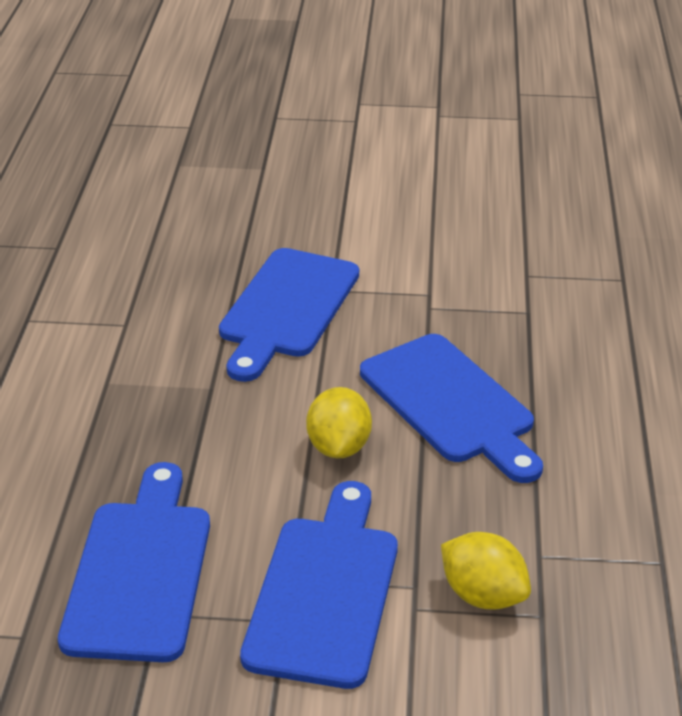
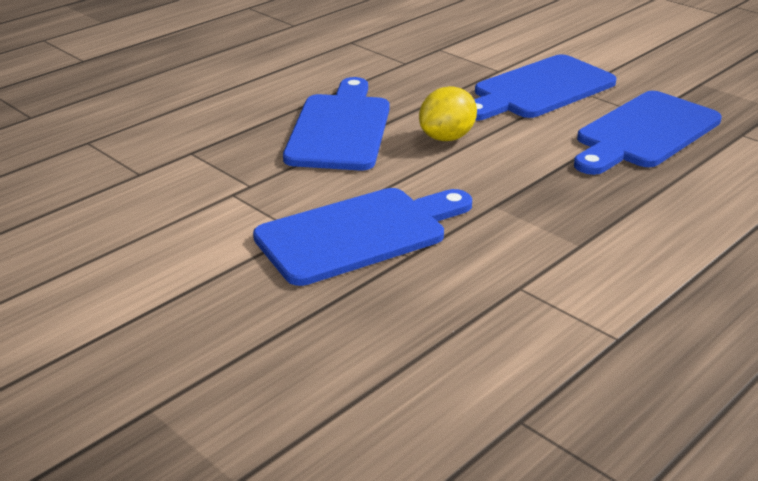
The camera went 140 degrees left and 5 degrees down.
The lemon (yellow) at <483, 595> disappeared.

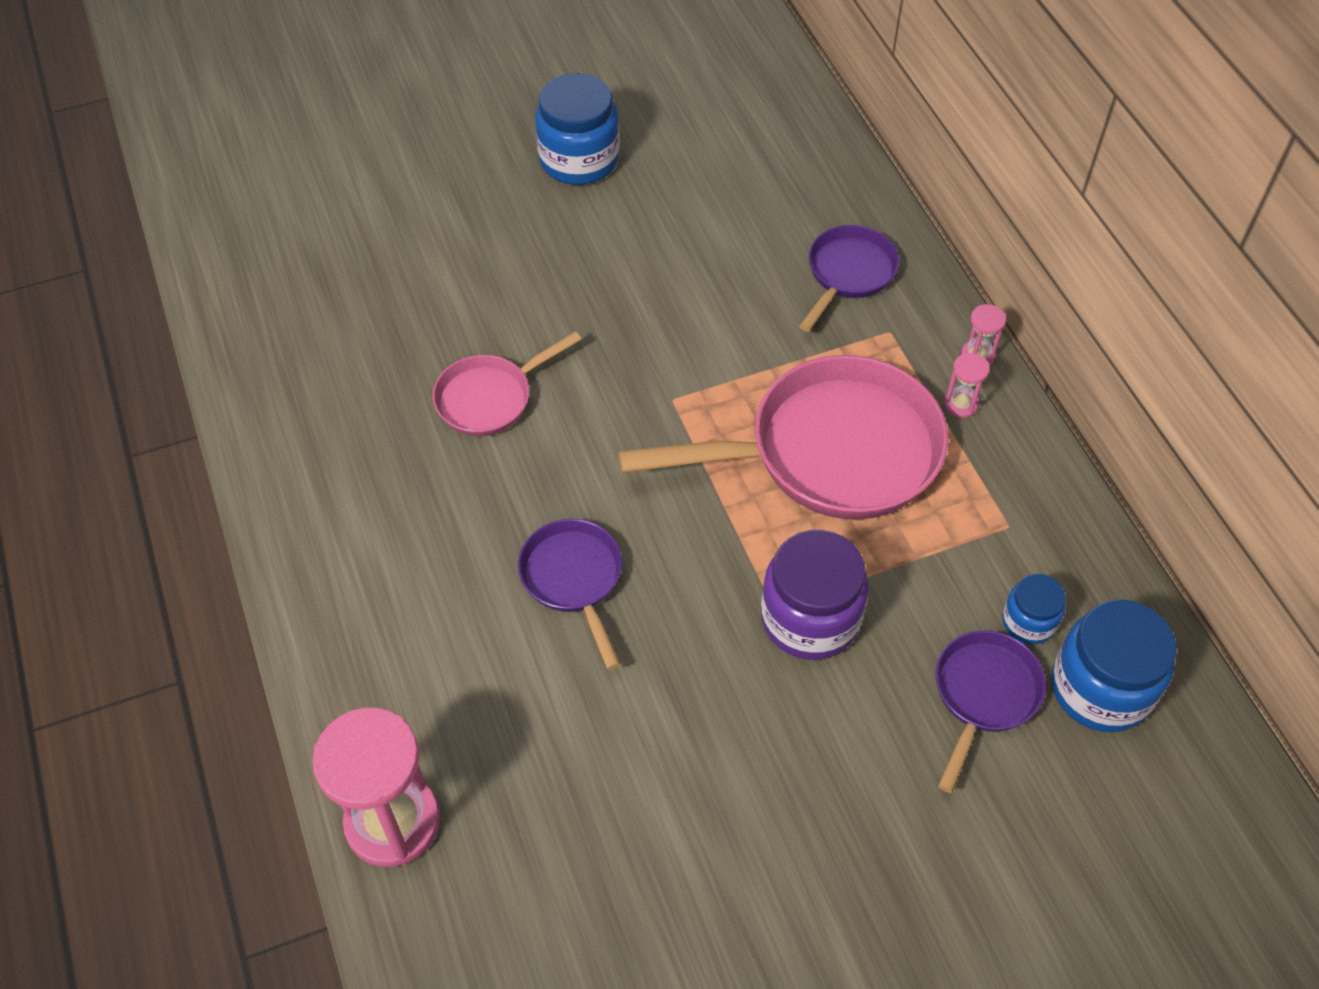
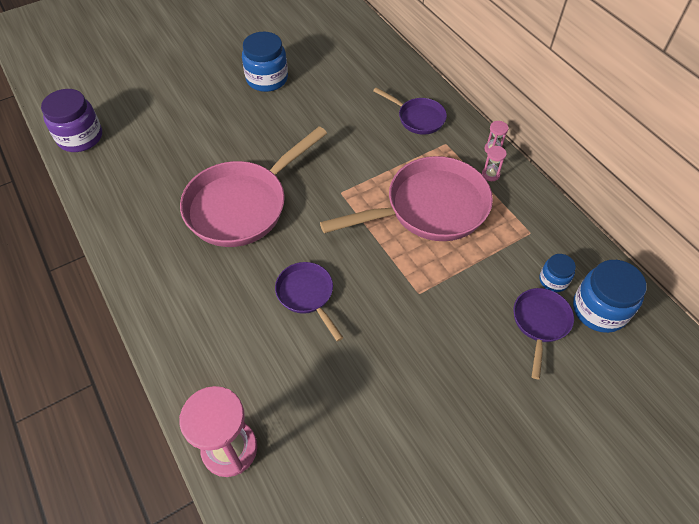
The camera went 10 degrees left and 0 degrees up.
The pan (purple) at <848, 274> turned 105 degrees clockwise.
The pan (pink) at <490, 398> changed to 1.93 times the size.
The jar (purple) moved from <810, 618> to <80, 137>.

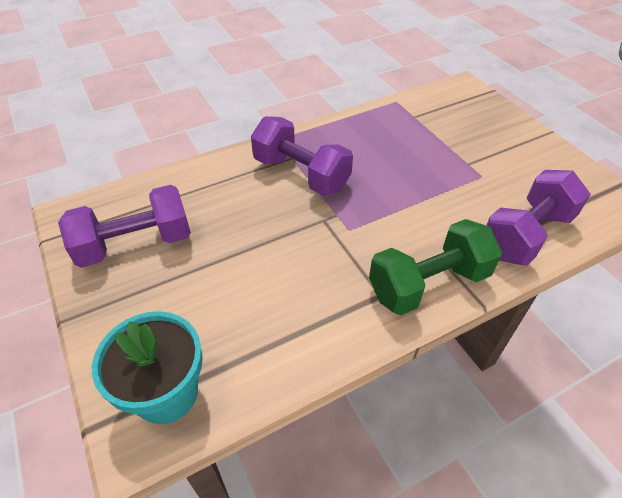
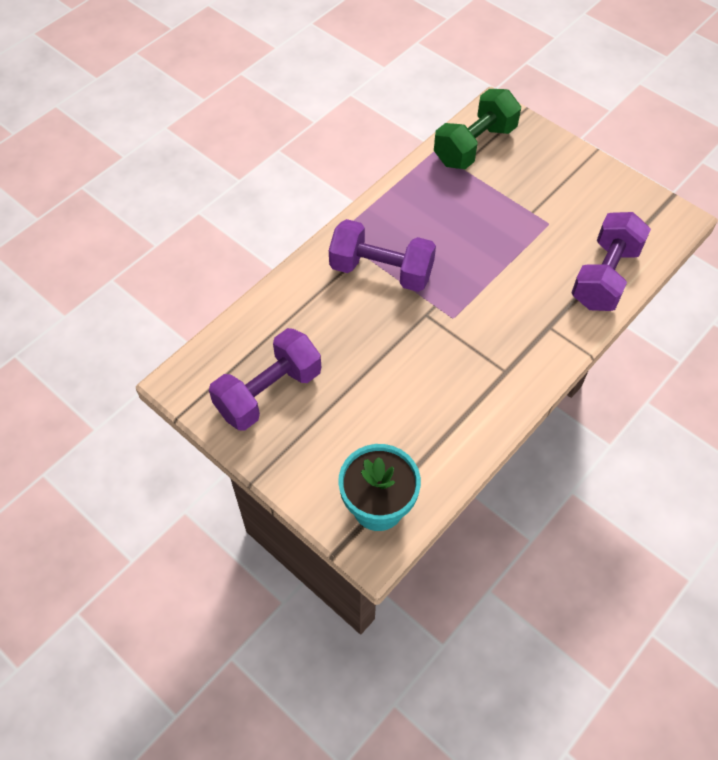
The camera went 20 degrees left and 10 degrees up.
The dumbbell (green) moved from <428, 284> to <474, 145>.

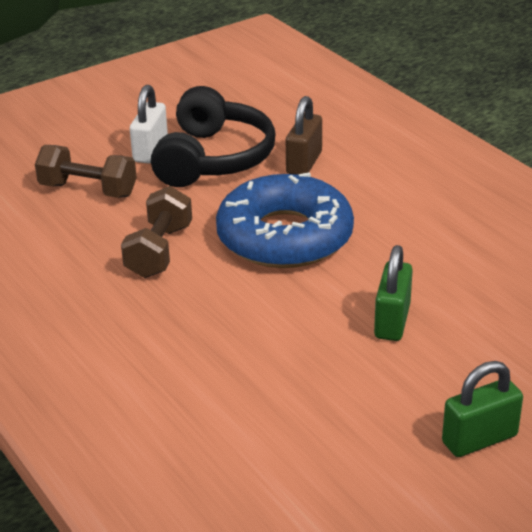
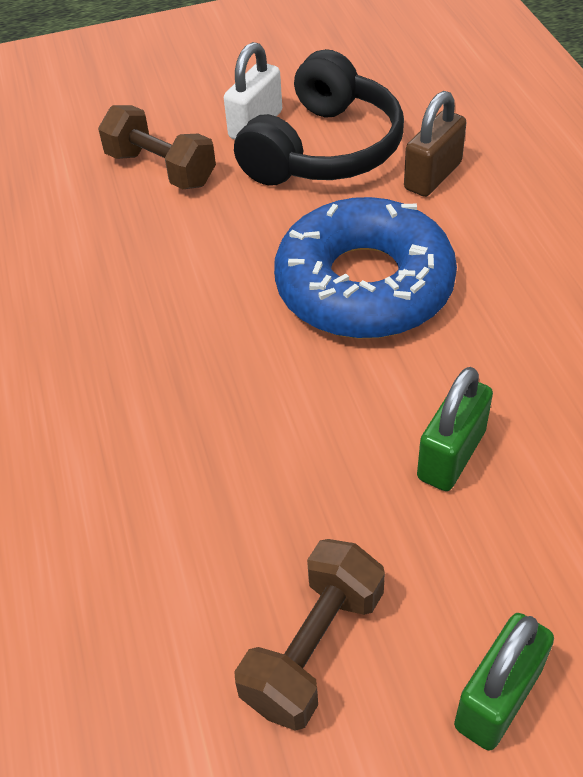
The camera went 20 degrees right and 15 degrees up.
The dumbbell (brown) moved from <159, 251> to <314, 648>.
The padlock (green) at <479, 439> turned 45 degrees counterclockwise.

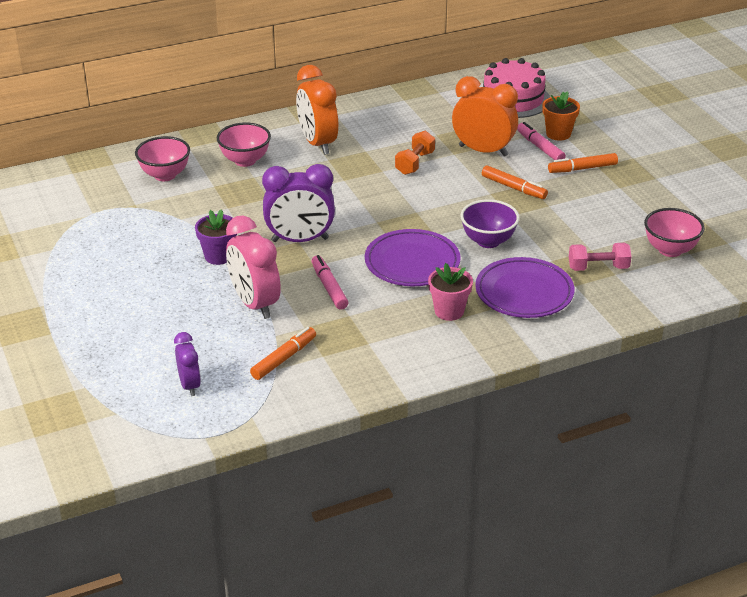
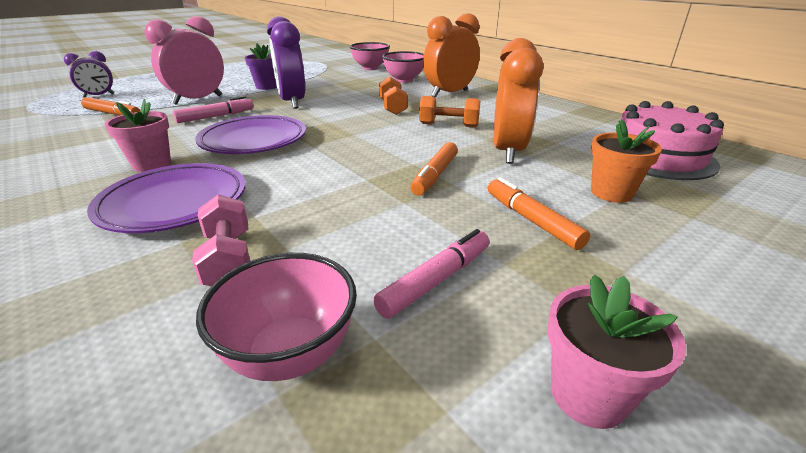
The camera went 75 degrees right and 5 degrees down.
The marker (pink) moved from <540, 147> to <436, 280>.
The bowl (purple) at <488, 241> disappeared.
The dumbbell (orange) at <393, 107> appeared.
The flower pot (pink) at <588, 394> appeared.

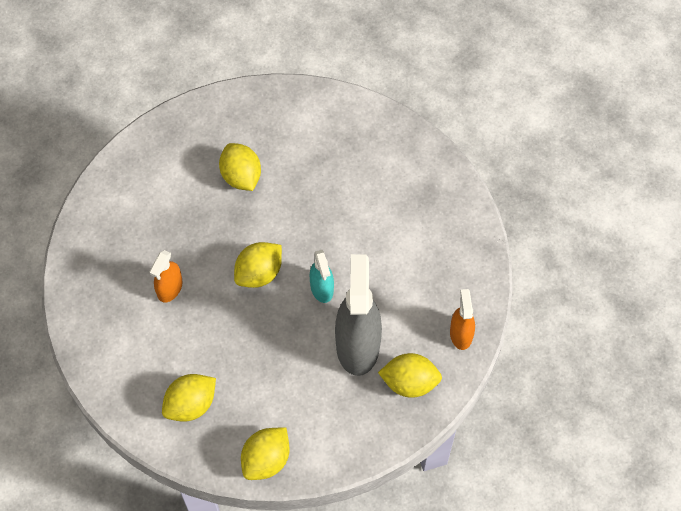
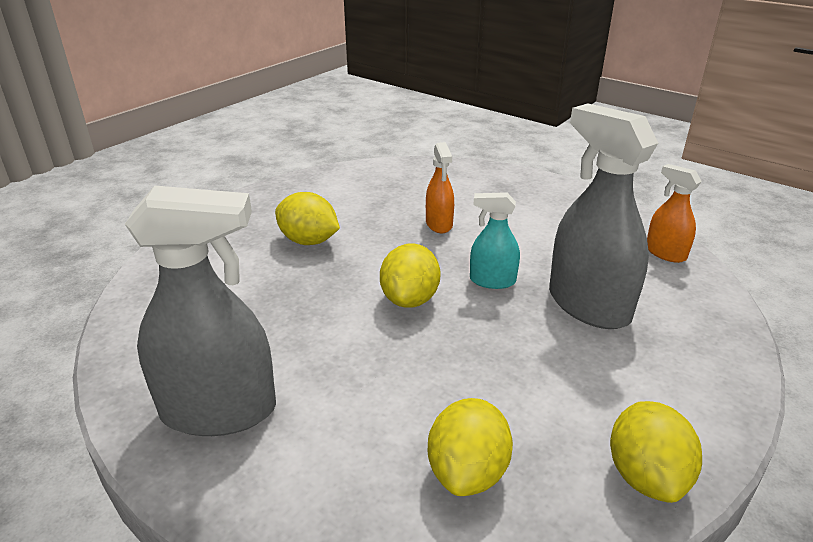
The camera went 35 degrees left and 30 degrees down.
The spray bottle (orange) moved from <170, 288> to <439, 224>.
The spray bottle (turquoise) at <322, 288> turned 150 degrees clockwise.
The lemon (yellow) at <409, 382> disappeared.
The spray bottle (grey) at <219, 410> appeared.

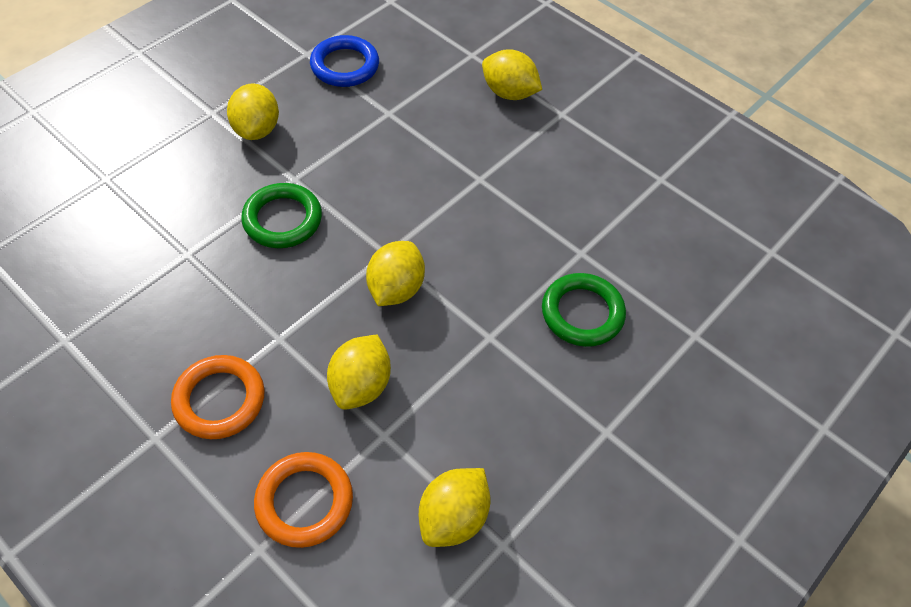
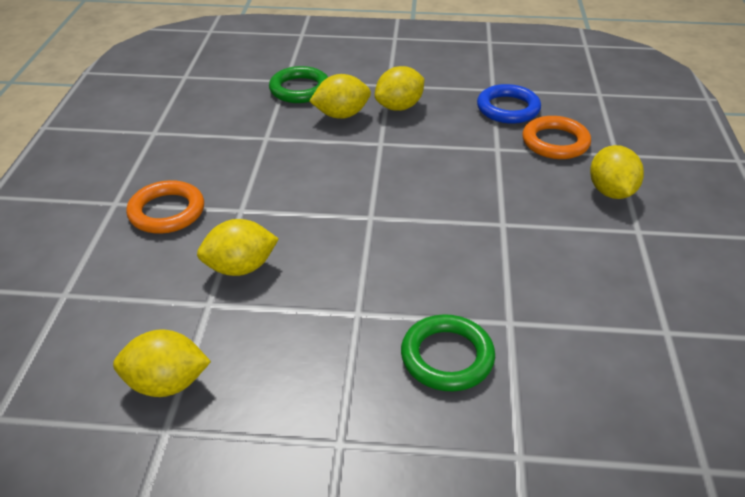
The camera went 55 degrees right and 15 degrees down.
The ring (green) moved from <282, 219> to <300, 89>.
The lemon (yellow) moved from <396, 289> to <341, 115>.
The ring (orange) moved from <304, 501> to <555, 142>.

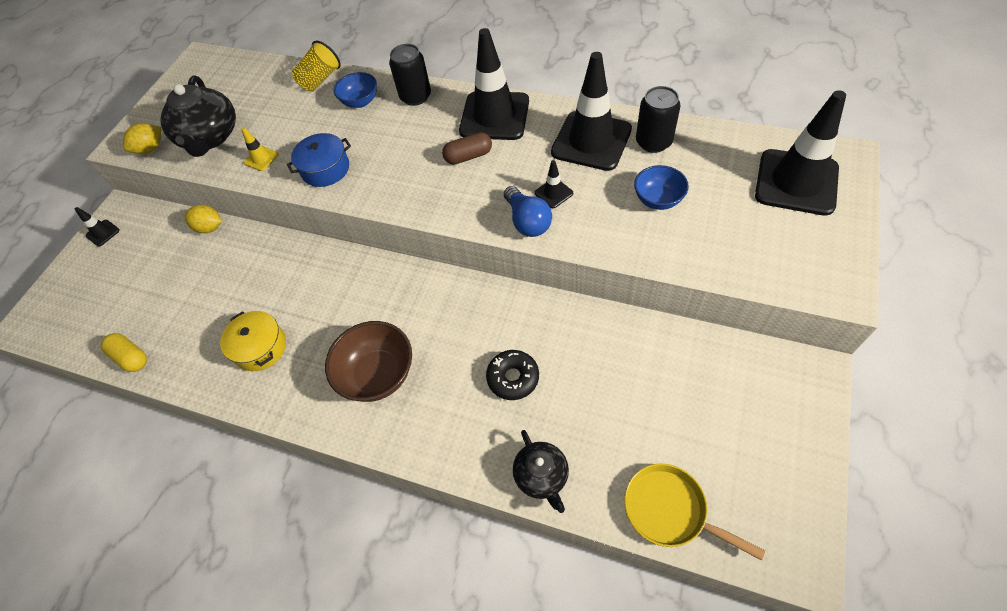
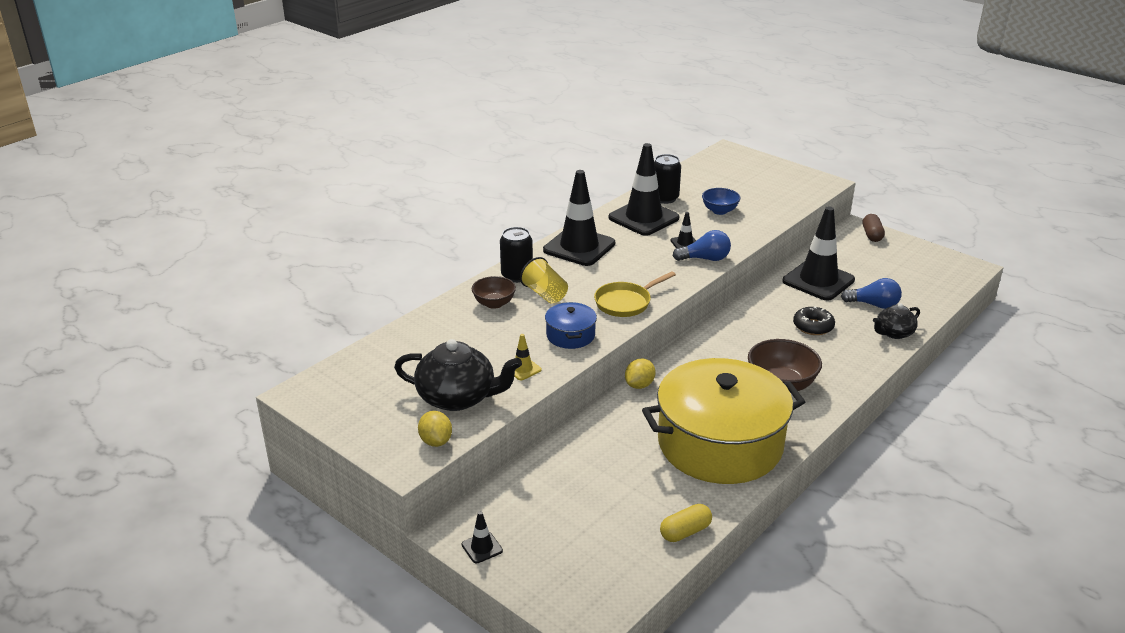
The camera went 75 degrees left and 25 degrees down.
The cup (yellow) moved from <320, 79> to <545, 294>.
The bowl (blue) at <360, 102> became the bowl (brown) at <494, 303>.
The traffic cone (black) moved from <796, 182> to <818, 280>.
The capsule (brown) moved from <468, 156> to <872, 235>.
The lemon (yellow) moved from <210, 228> to <639, 385>.
The pot (yellow) at <260, 347> changed to 2.39 times the size.
The teapot (black) at <541, 476> turned 150 degrees clockwise.
The pan (yellow) moved from <670, 510> to <625, 302>.
The light bulb (blue) at <873, 305> appeared.

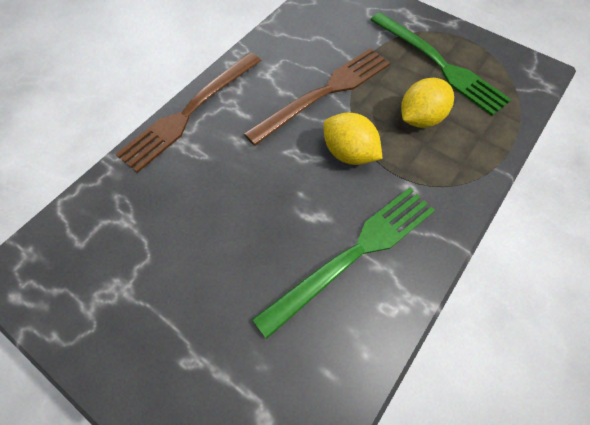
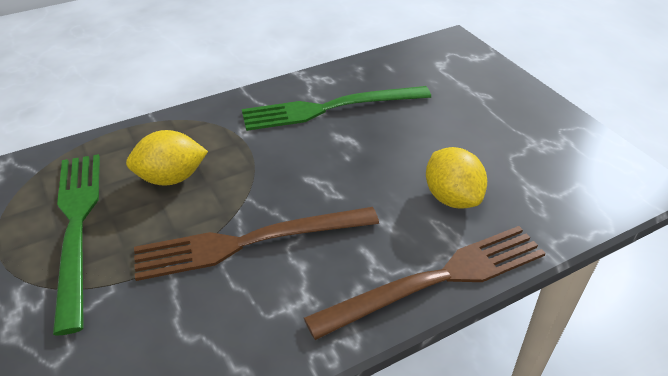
The camera went 155 degrees left and 20 degrees down.
The lemon (yellow) moved from <349, 153> to <452, 198>.

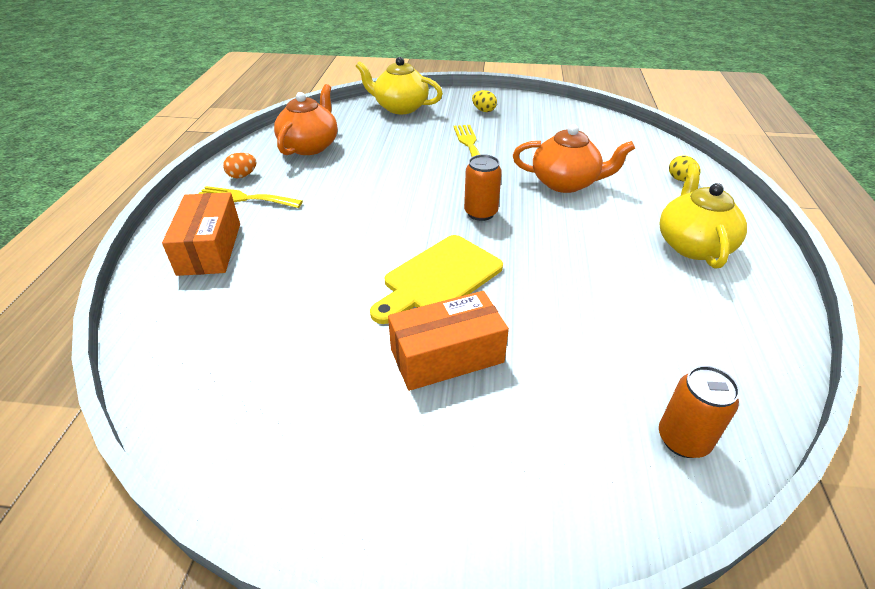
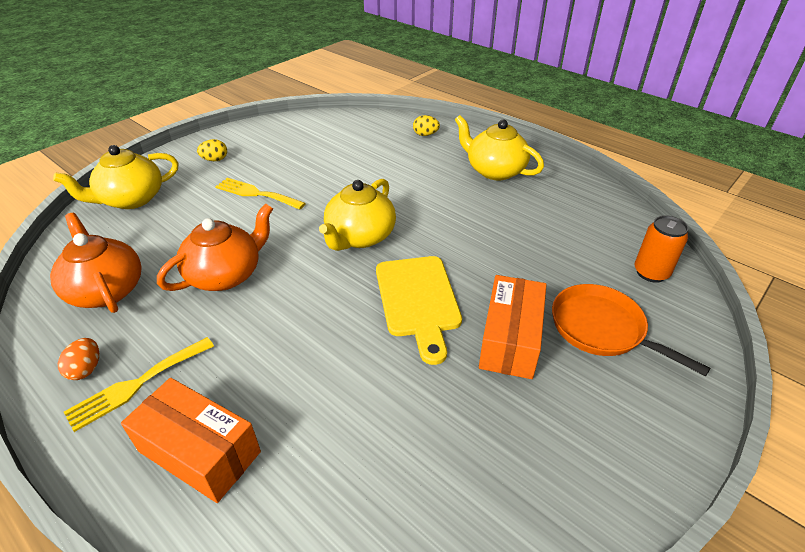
The camera went 55 degrees left and 0 degrees up.
The teapot (orange) moved from <566, 183> to <226, 274>.
The can (orange) at <480, 213> was replaced by the teapot (yellow) at <359, 237>.
The pan (orange) at <602, 329> appeared.

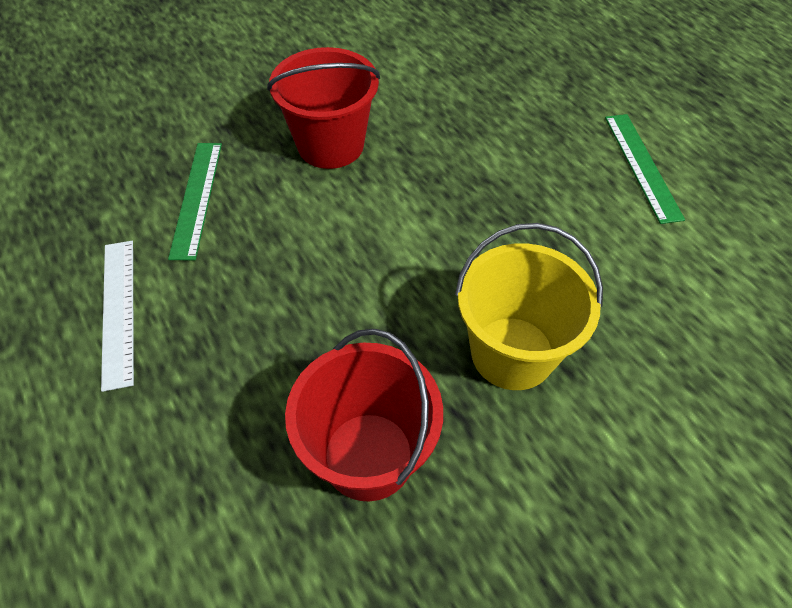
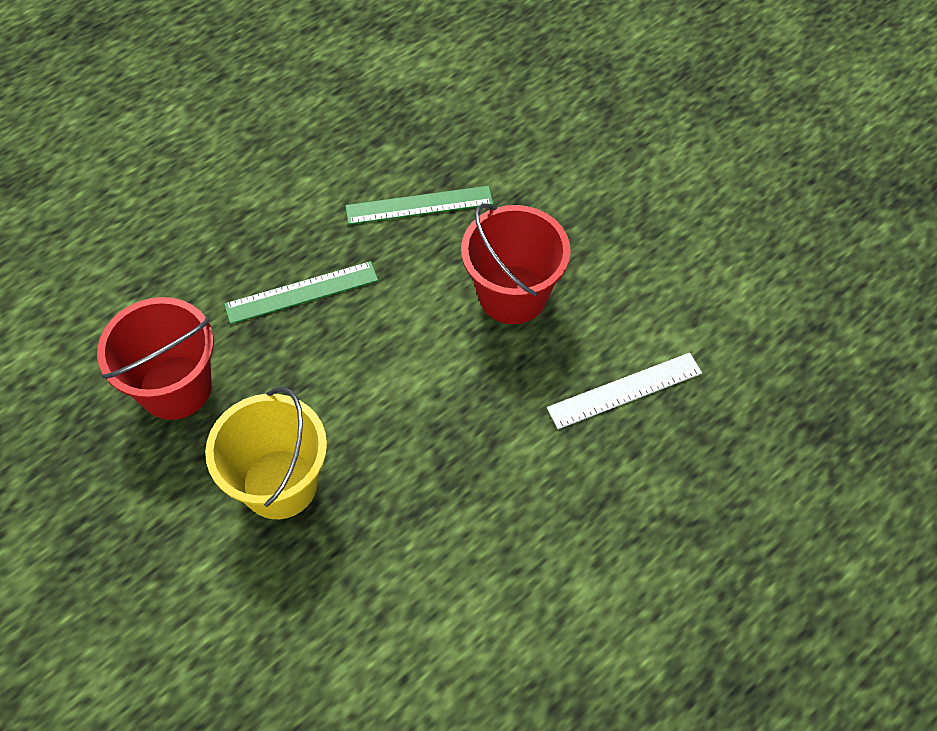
The camera went 80 degrees right and 5 degrees up.
The ruler (green) moved from <641, 166> to <301, 292>.
The ruler (white) moved from <119, 311> to <625, 391>.

